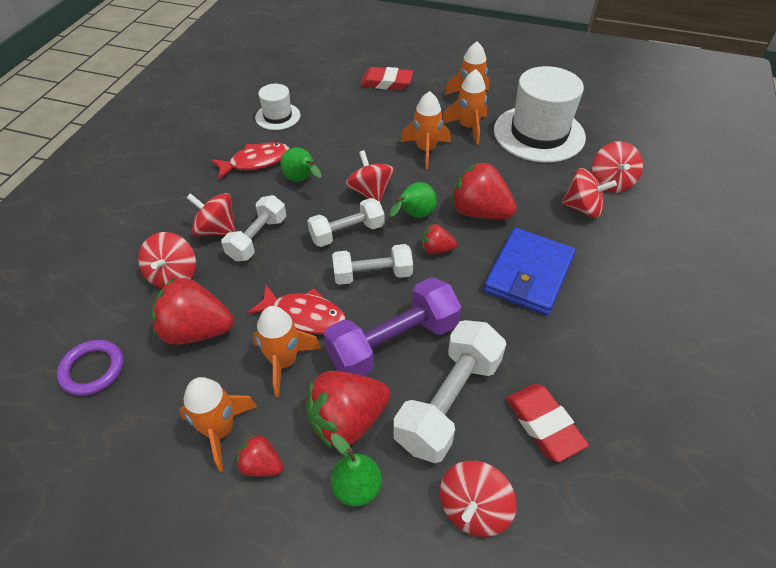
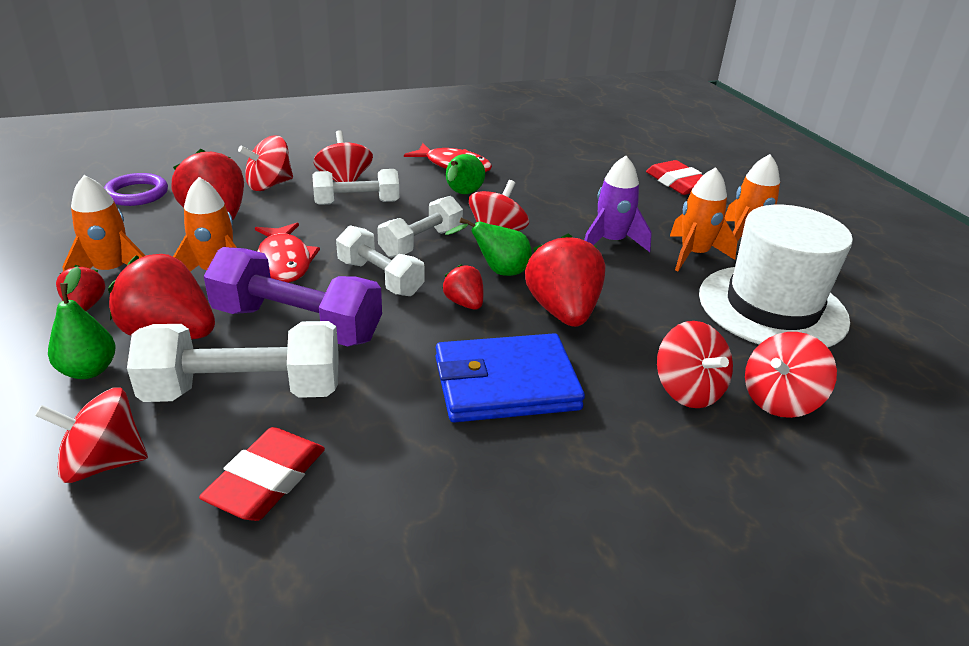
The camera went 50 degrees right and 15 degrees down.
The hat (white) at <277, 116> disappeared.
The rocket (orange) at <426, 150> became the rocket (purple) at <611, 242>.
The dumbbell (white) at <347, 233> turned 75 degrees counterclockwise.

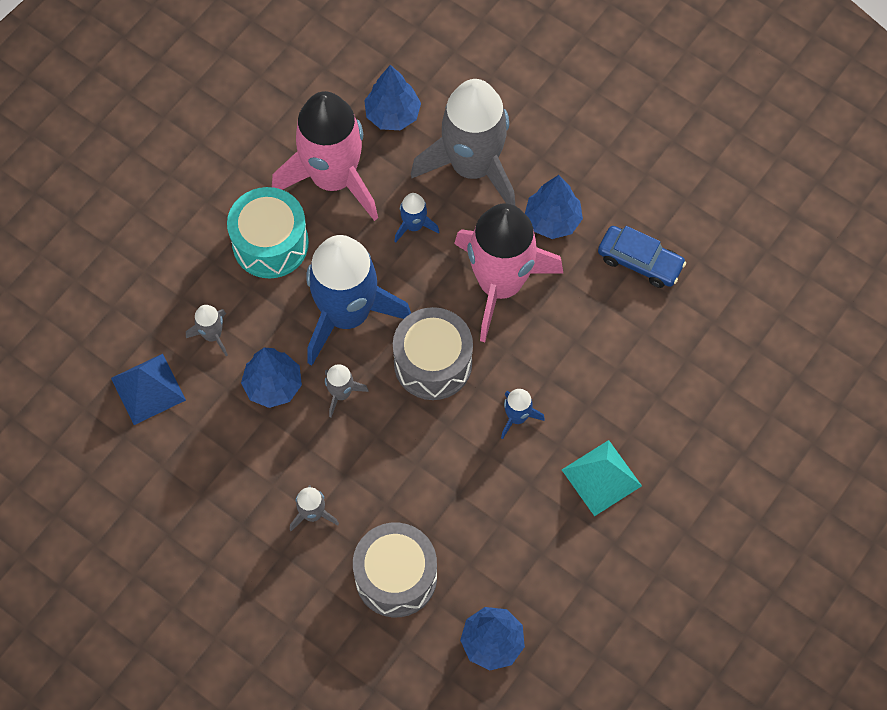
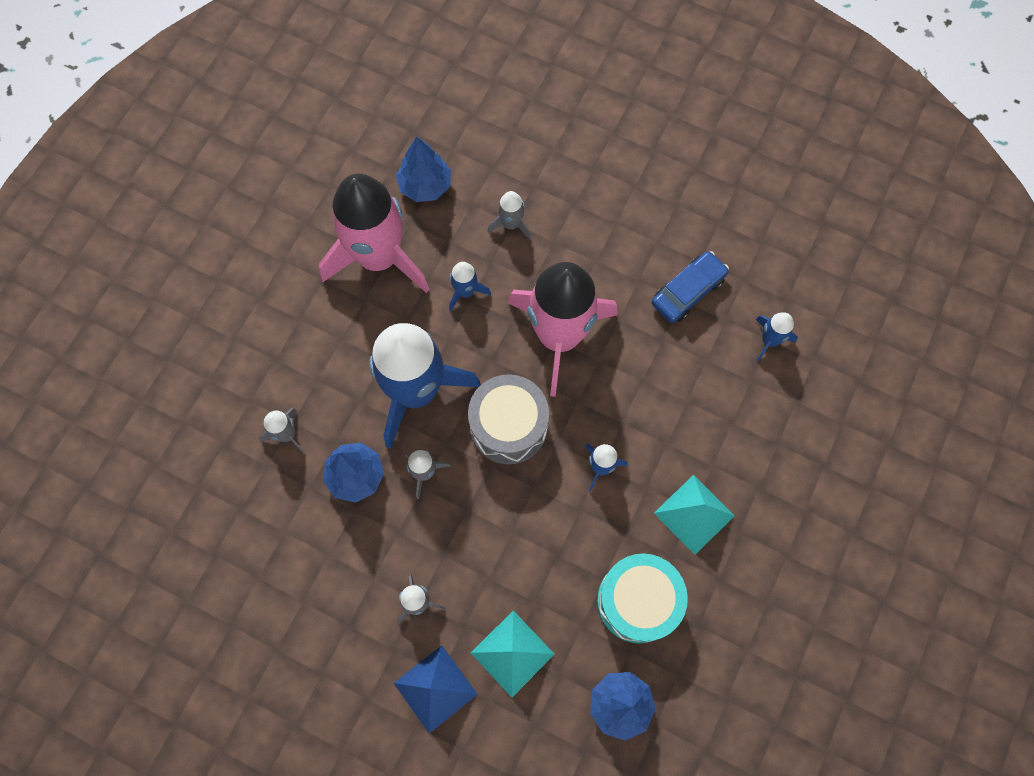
The camera went 10 degrees left and 5 degrees up.
The rocket (grey) at <472, 166> changed to 0.41 times the size.
The tree (blue) at <552, 220> disappeared.
The drum (turquoise) moved from <270, 243> to <637, 601>.
The car (blue) at <640, 261> turned 60 degrees counterclockwise.
The pyramid (blue) moved from <148, 388> to <435, 688>.
The drum (grey) at <396, 577> was replaced by the pyramid (turquoise) at <512, 653>.
The rocket (blue) at <769, 340> appeared.

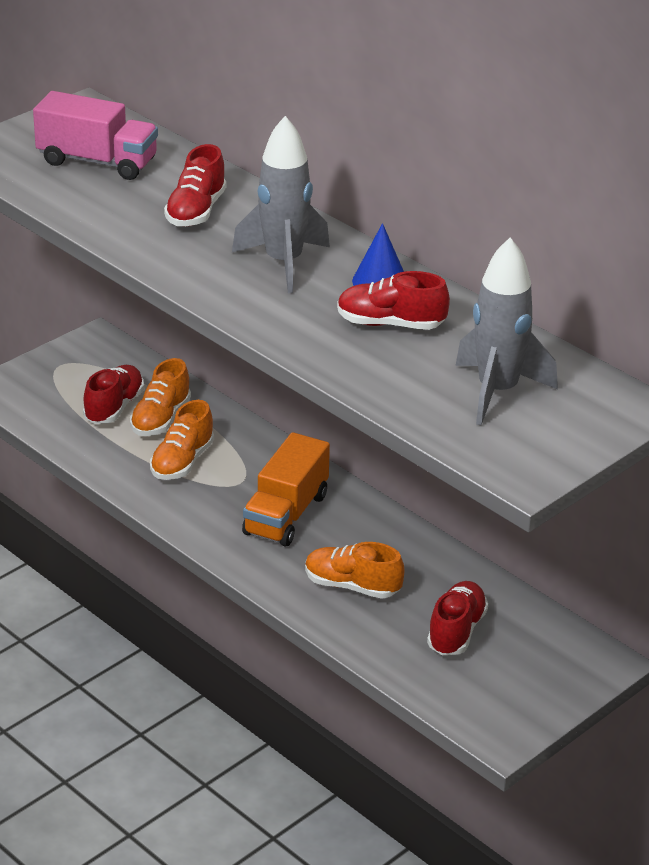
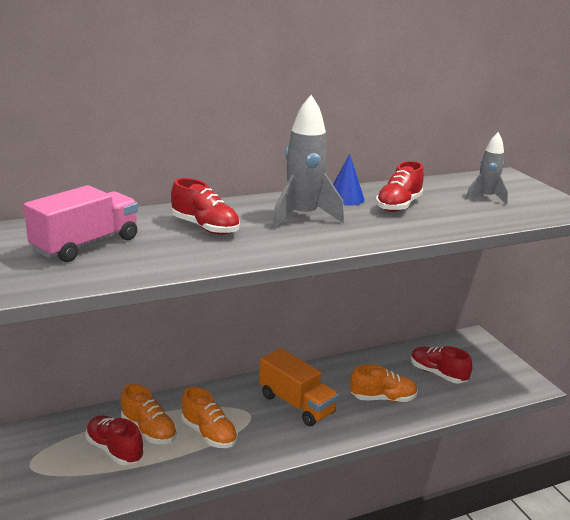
The camera went 70 degrees left and 10 degrees down.
The rocket (grey) at <497, 392> changed to 0.61 times the size.
The shoe (orange) at <352, 586> turned 135 degrees counterclockwise.

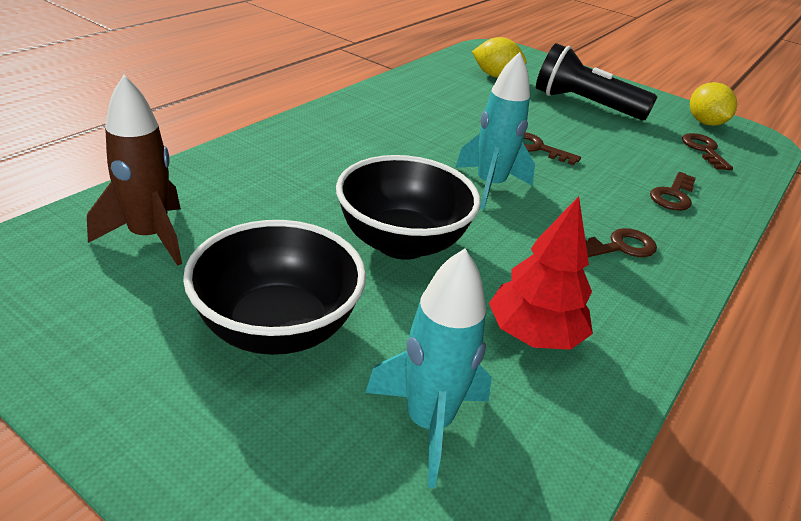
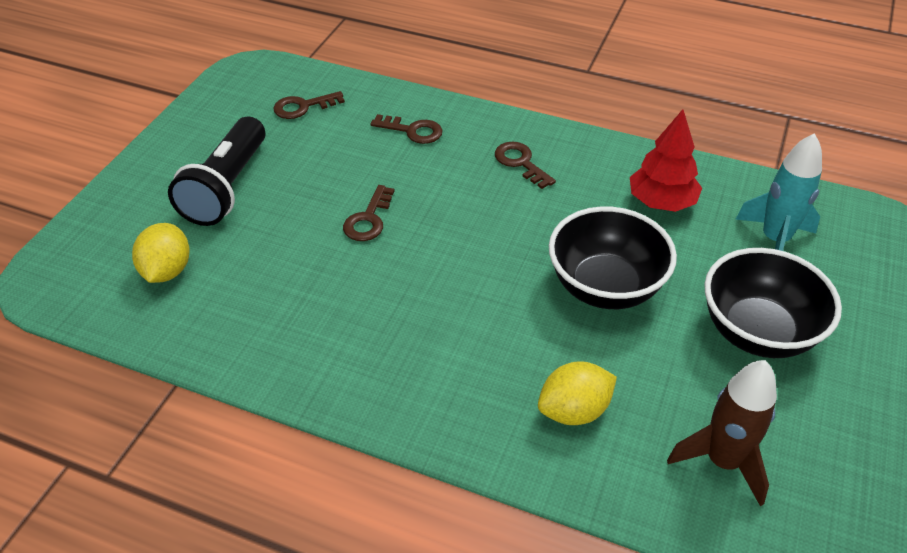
The camera went 100 degrees left and 10 degrees up.
The rocket (turquoise) at <490, 186> disappeared.
The lemon (yellow) moved from <705, 123> to <574, 411>.

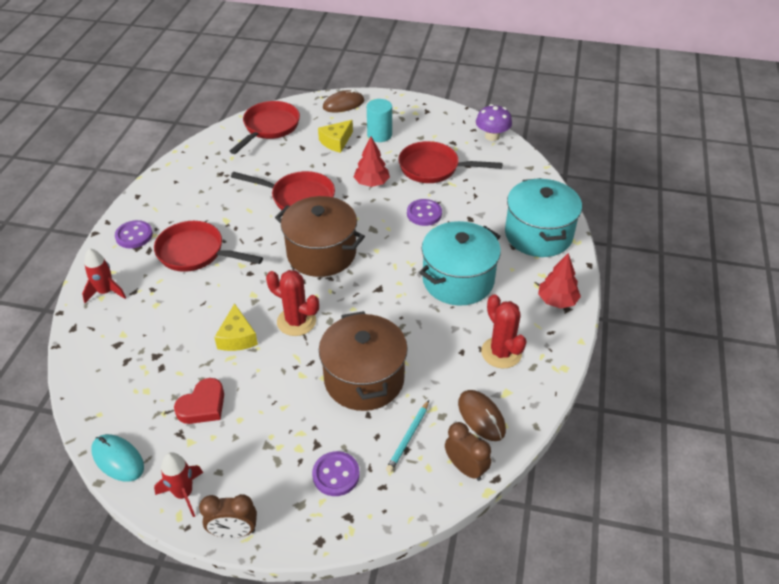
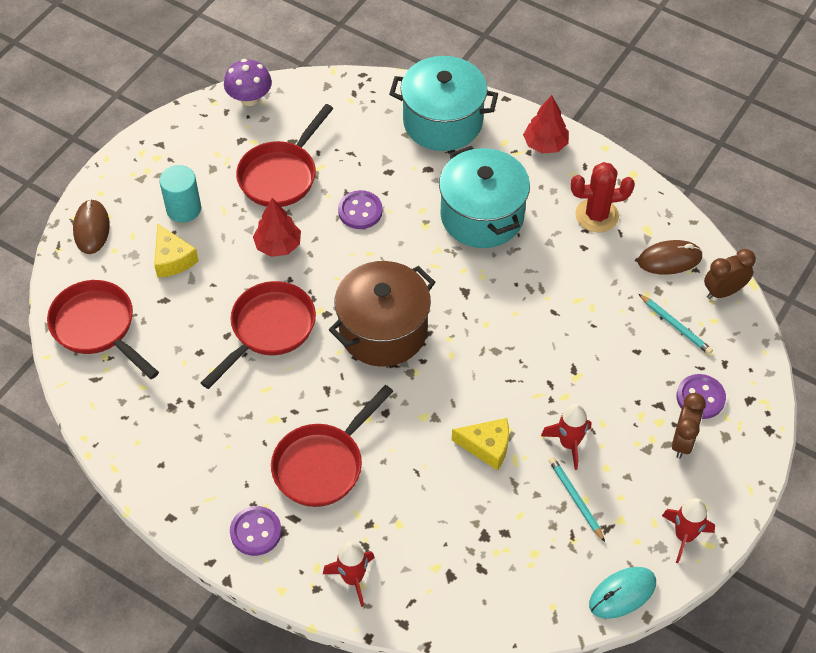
The camera went 70 degrees left and 10 degrees up.
The cactus (red) at <296, 321> disappeared.
The pot (brown) at <364, 379> disappeared.
The heart (red) at <203, 405> was replaced by the pencil (turquoise) at <575, 499>.
The clock (brown) moved from <234, 532> to <682, 441>.
The rocket (red) at <569, 444> appeared.

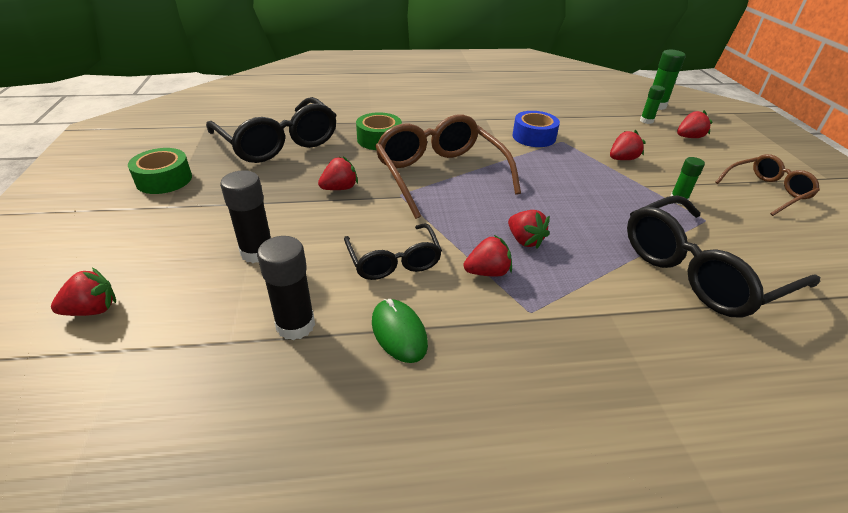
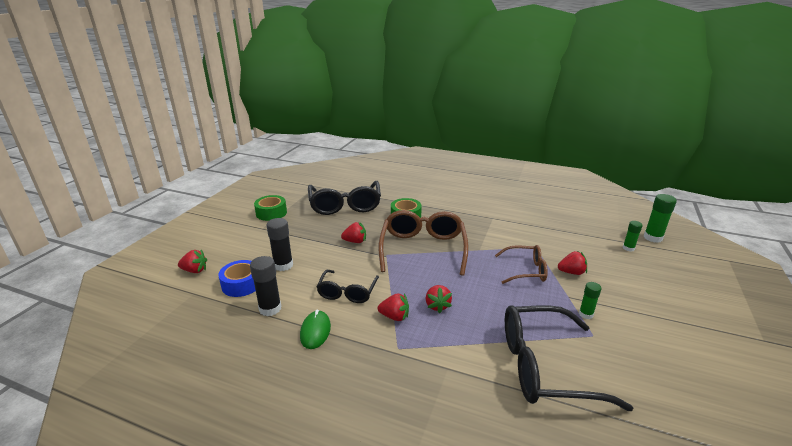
The camera went 30 degrees right and 10 degrees down.
The strawberry (red) at <689, 137> disappeared.
The tape (blue) moved from <534, 137> to <242, 284>.
The glasses (brown) moved from <767, 191> to <526, 270>.

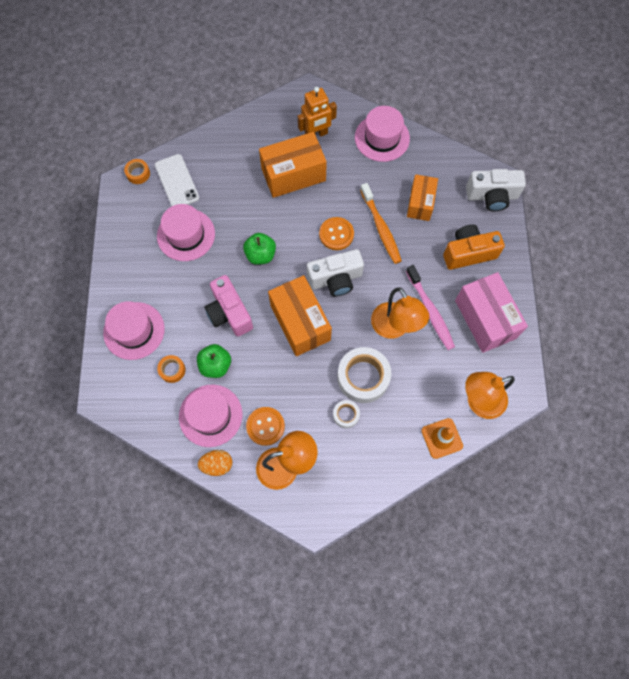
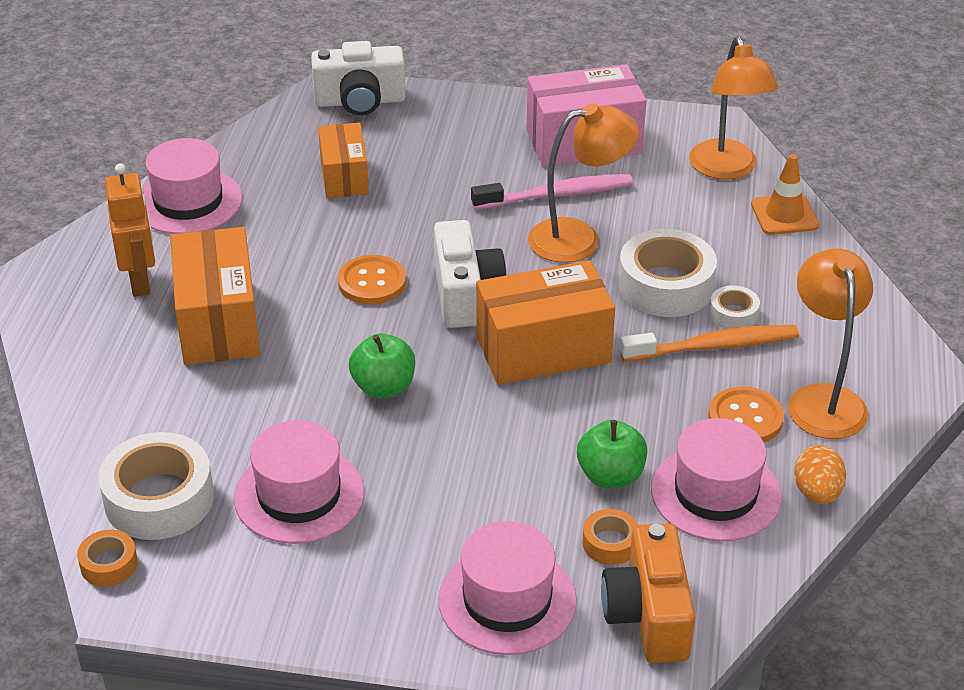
The camera went 80 degrees left and 30 degrees down.
The phone (white) at <177, 181> was replaced by the tape (white) at <159, 499>.
The camera (white) at <492, 196> turned 75 degrees clockwise.
The box (orange) at <420, 203> turned 60 degrees clockwise.
The toothbrush (orange) moved from <380, 227> to <712, 346>.
The camera (orange) moved from <468, 253> to <648, 615>.
The camera (pink) at <229, 313> disappeared.

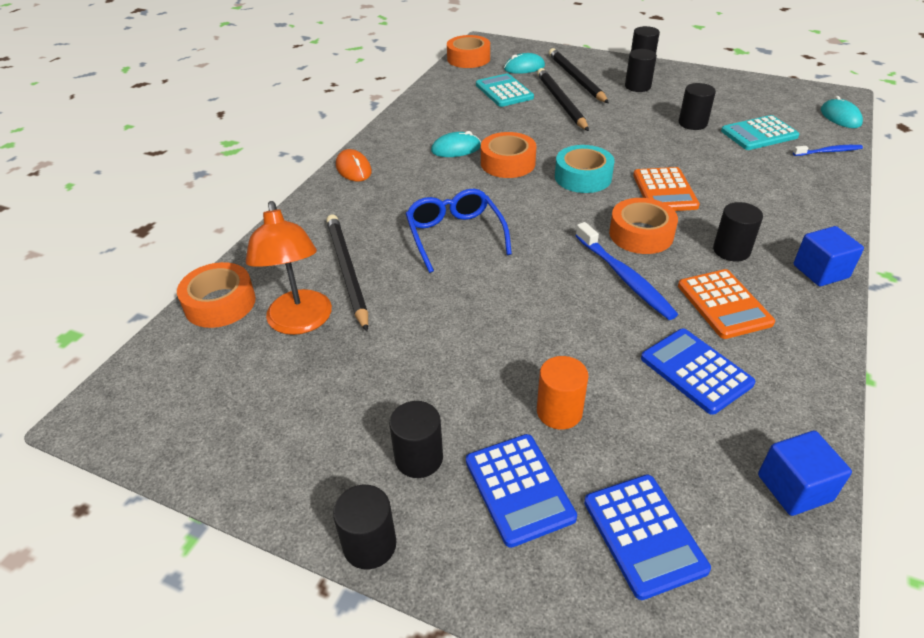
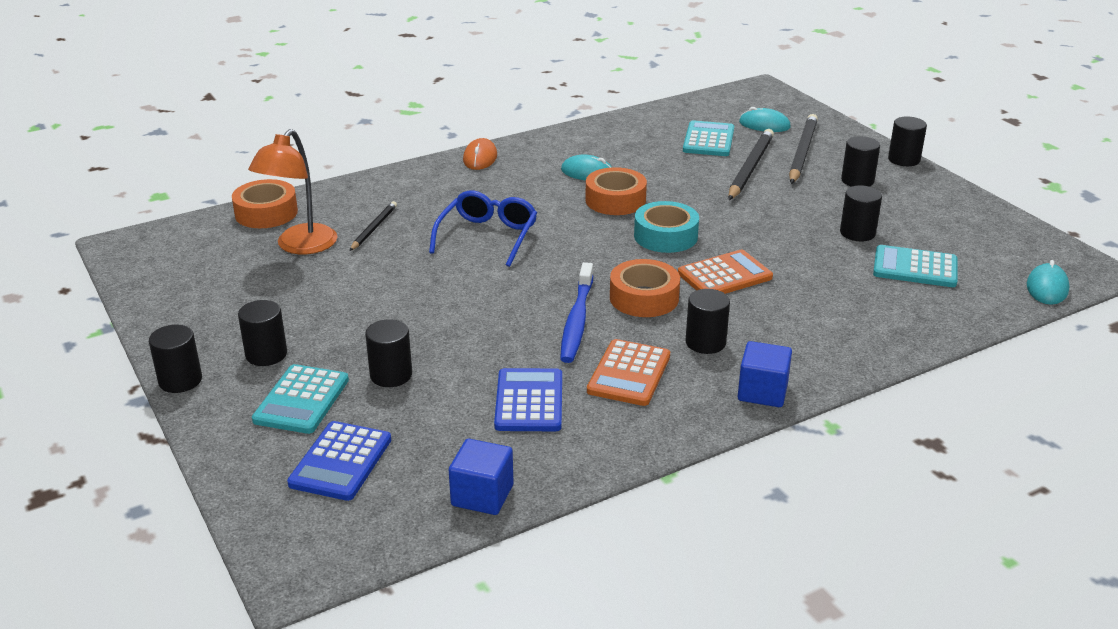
The camera went 35 degrees right and 10 degrees down.
The tape (orange) at <468, 59> disappeared.
The toothbrush (blue) at <828, 152> disappeared.
The calculator (orange) at <664, 191> turned 150 degrees counterclockwise.
The pencil (black) at <347, 272> changed to 0.57 times the size.
The cylinder (orange) at <559, 412> became the cylinder (black) at <391, 375>.
The calculator (blue) at <519, 489> became the calculator (turquoise) at <301, 400>.

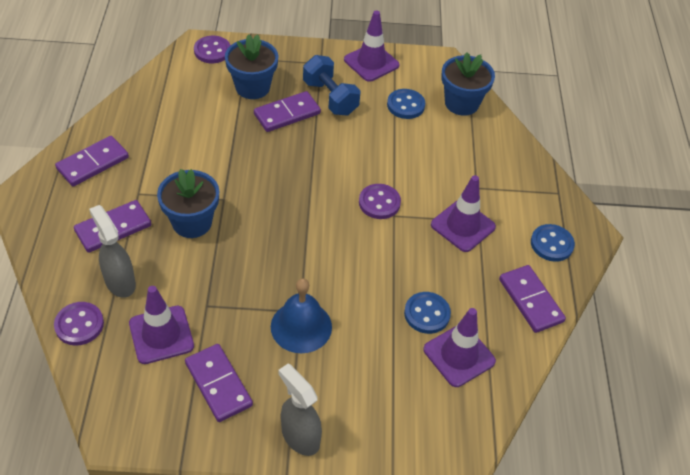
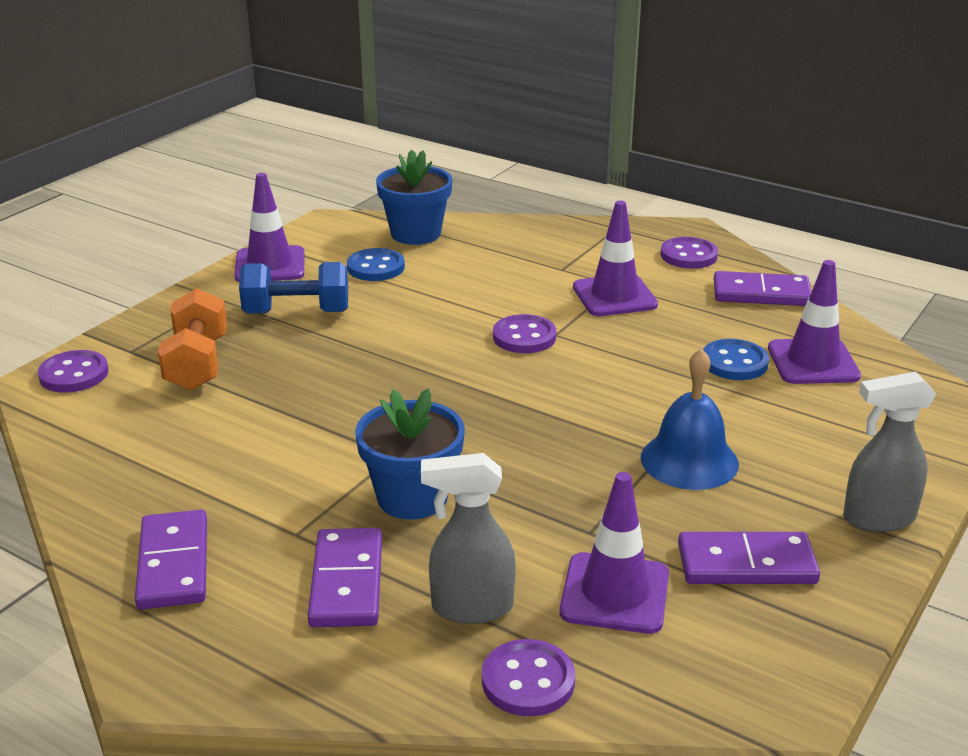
The camera went 55 degrees left and 20 degrees down.
The flower pot (blue) at <252, 87> was replaced by the dumbbell (orange) at <197, 364>.
The domino (purple) at <287, 114> disappeared.
The button (blue) at <551, 244> became the button (purple) at <688, 255>.

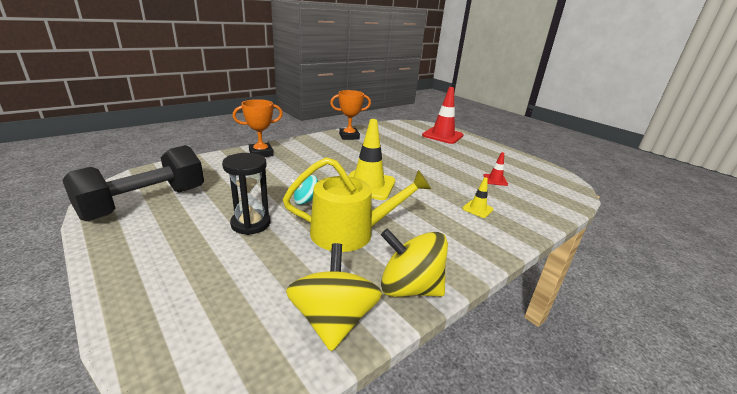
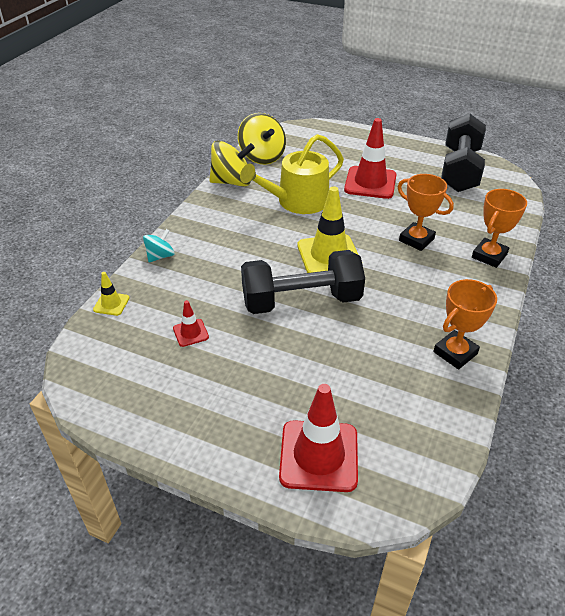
The camera went 155 degrees right and 15 degrees up.
The hourglass (black) at <251, 224> was replaced by the traffic cone (red) at <370, 183>.
The spinning top (turquoise) moved from <306, 201> to <160, 256>.
The traffic cone (yellow) moved from <477, 209> to <111, 304>.
The trophy (orange) at <416, 240> appeared.
The dumbbell (black) at <301, 301> appeared.

